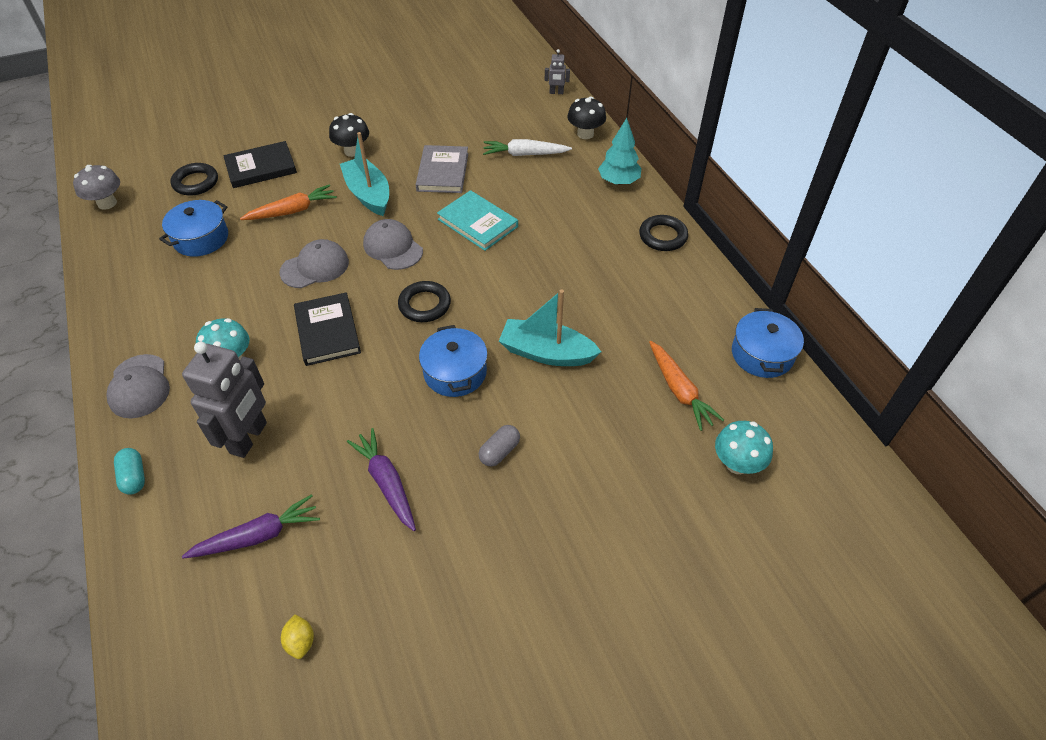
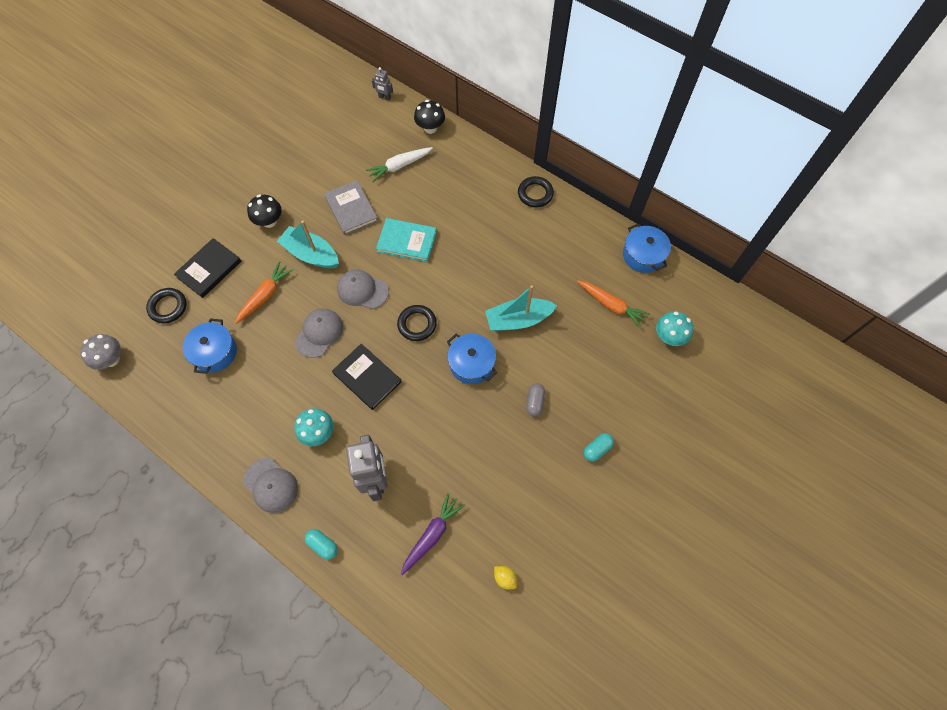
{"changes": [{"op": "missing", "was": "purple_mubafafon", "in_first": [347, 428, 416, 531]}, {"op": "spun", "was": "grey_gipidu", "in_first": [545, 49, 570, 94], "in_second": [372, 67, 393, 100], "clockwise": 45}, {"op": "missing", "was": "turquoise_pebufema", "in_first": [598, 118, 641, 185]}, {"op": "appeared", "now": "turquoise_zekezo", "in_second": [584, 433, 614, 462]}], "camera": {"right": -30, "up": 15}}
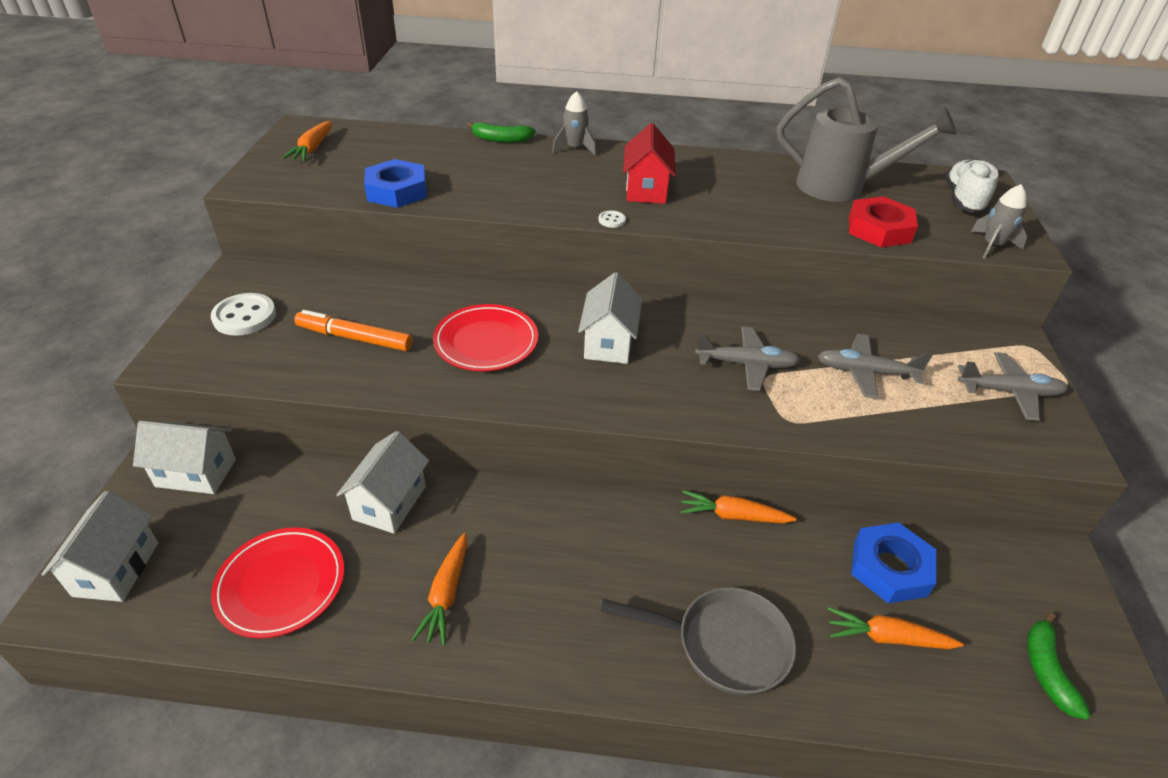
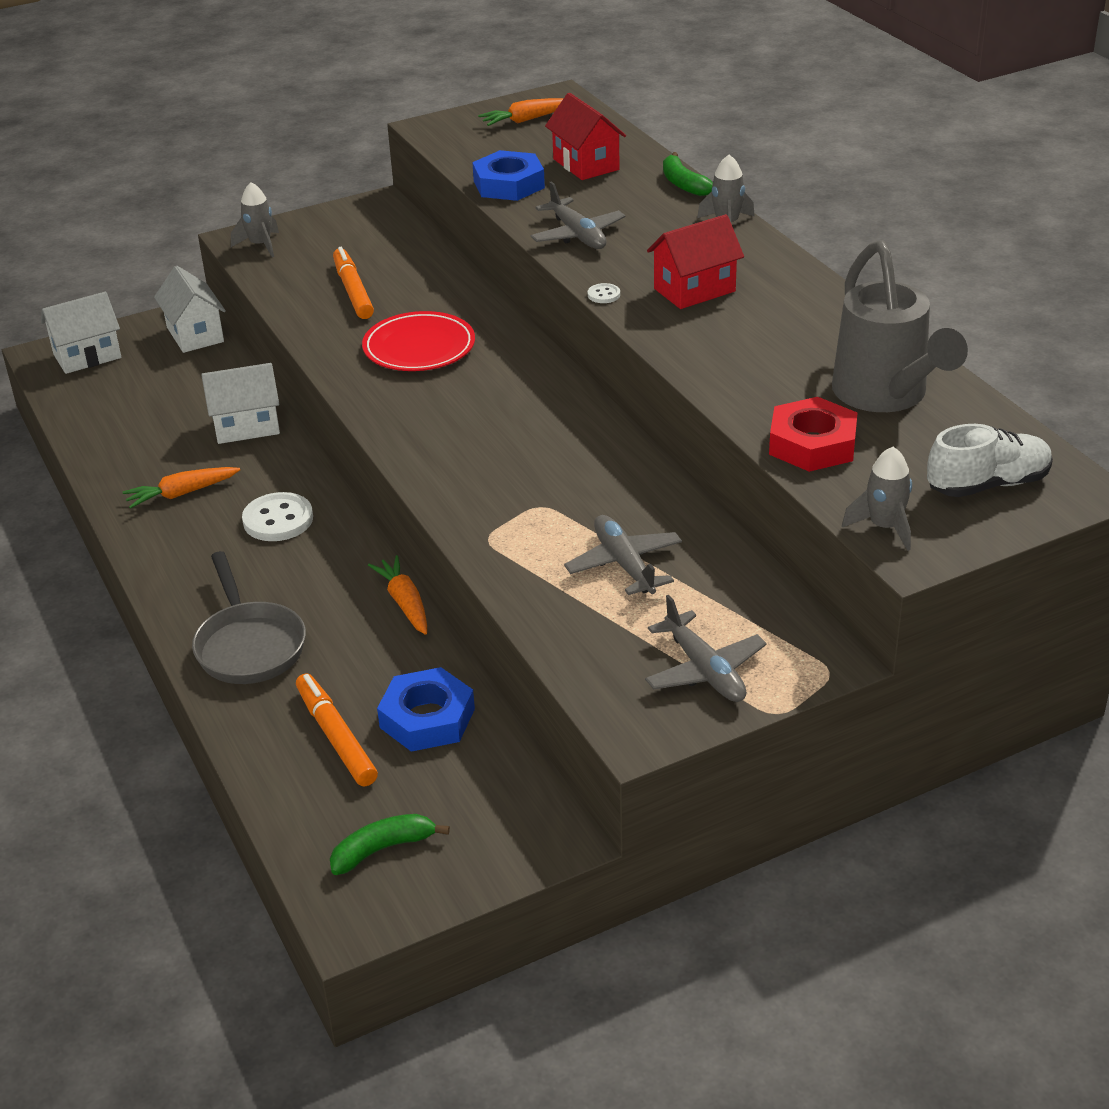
{"changes": [{"op": "relocated", "was": "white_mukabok", "in_first": [211, 293, 276, 336], "in_second": [242, 492, 313, 541]}, {"op": "missing", "was": "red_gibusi", "in_first": [211, 527, 344, 638]}, {"op": "missing", "was": "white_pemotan", "in_first": [578, 272, 642, 364]}, {"op": "relocated", "was": "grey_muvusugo", "in_first": [695, 327, 800, 391], "in_second": [531, 181, 626, 249]}, {"op": "exchanged", "was": "orange_mubafafon", "now": "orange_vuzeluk", "in_first": [827, 607, 964, 649], "in_second": [296, 673, 378, 786]}, {"op": "appeared", "now": "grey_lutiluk", "in_second": [231, 182, 279, 257]}, {"op": "appeared", "now": "red_pemotan", "in_second": [545, 93, 626, 180]}], "camera": {"right": 60, "up": -5}}
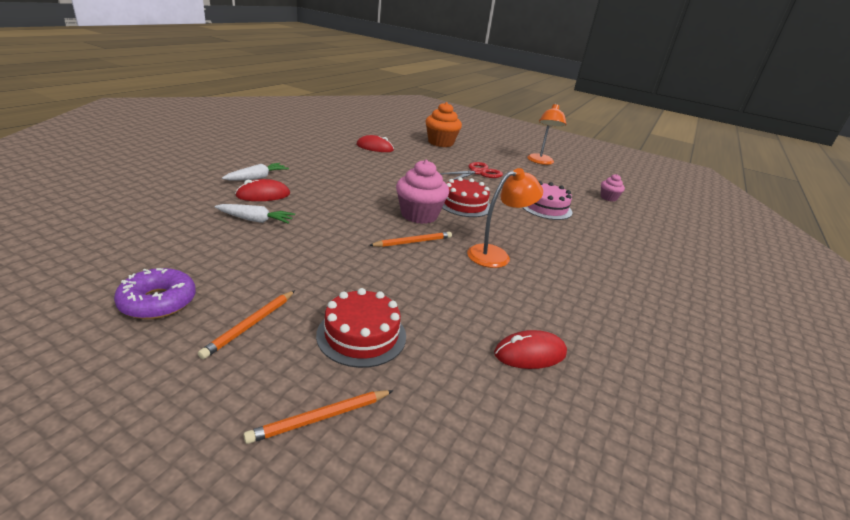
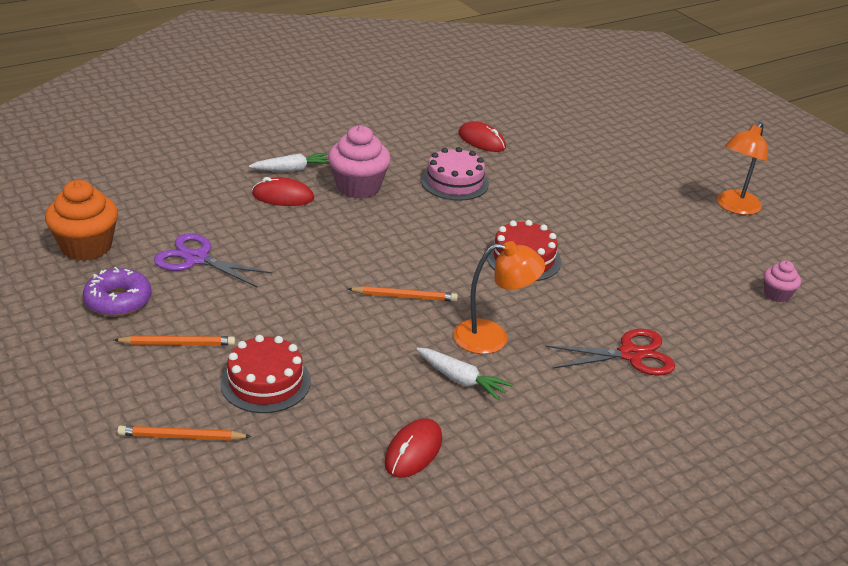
{"changes": [{"op": "spun", "was": "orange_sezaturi", "in_first": [198, 290, 295, 359], "in_second": [114, 336, 235, 346], "clockwise": -150}, {"op": "relocated", "was": "white_mubafafon", "in_first": [214, 204, 295, 224], "in_second": [416, 348, 512, 400]}, {"op": "relocated", "was": "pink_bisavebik", "in_first": [396, 160, 449, 224], "in_second": [328, 125, 391, 199]}, {"op": "relocated", "was": "orange_bisavebik", "in_first": [425, 102, 462, 147], "in_second": [45, 180, 118, 261]}, {"op": "relocated", "was": "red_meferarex", "in_first": [440, 162, 503, 182], "in_second": [545, 329, 675, 376]}, {"op": "spun", "was": "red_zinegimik", "in_first": [494, 330, 567, 369], "in_second": [384, 418, 442, 478], "clockwise": -75}, {"op": "relocated", "was": "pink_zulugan", "in_first": [522, 181, 573, 220], "in_second": [421, 147, 489, 201]}, {"op": "appeared", "now": "purple_meferarex", "in_second": [154, 233, 273, 287]}], "camera": {"right": 30, "up": 5}}
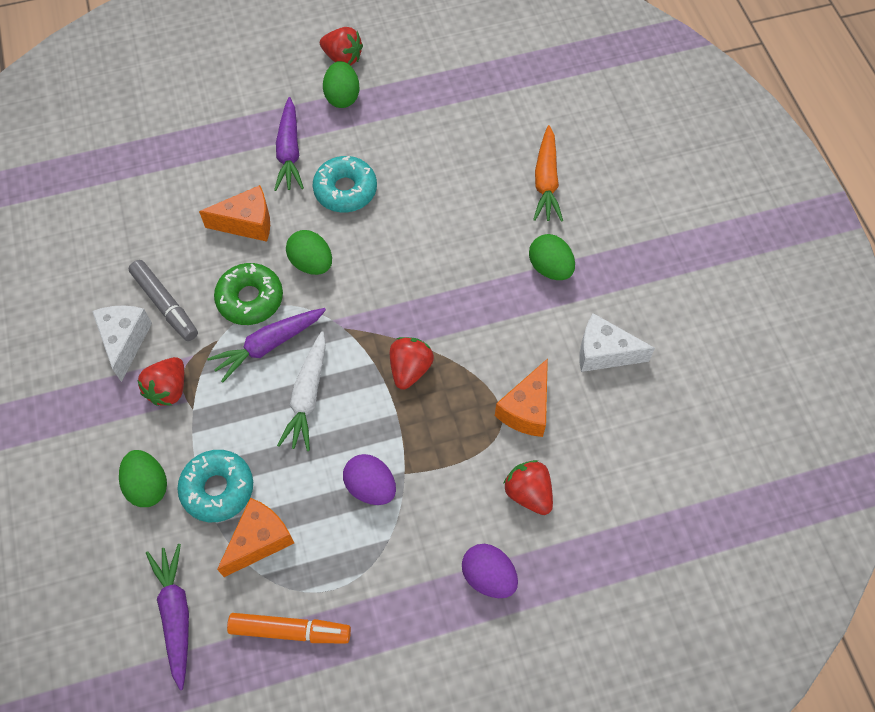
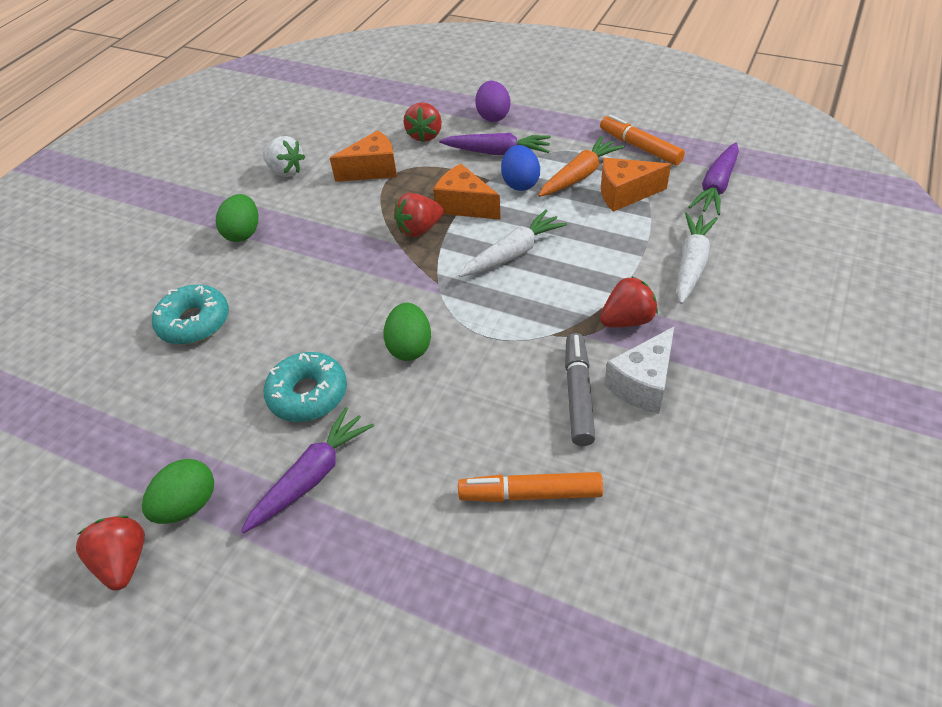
{"changes": [{"op": "exchanged", "was": "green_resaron", "now": "white_mubafafon", "in_first": [119, 450, 167, 507], "in_second": [676, 213, 718, 304]}, {"op": "relocated", "was": "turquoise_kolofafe", "in_first": [177, 450, 253, 522], "in_second": [152, 285, 229, 345]}, {"op": "relocated", "was": "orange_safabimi", "in_first": [199, 185, 270, 242], "in_second": [433, 164, 501, 220]}, {"op": "relocated", "was": "purple_mubafafon", "in_first": [207, 308, 326, 383], "in_second": [439, 133, 551, 155]}, {"op": "missing", "was": "green_kolofafe", "in_first": [214, 263, 283, 325]}, {"op": "colour", "was": "purple_resaron", "now": "blue_resaron", "in_first": [343, 454, 396, 505], "in_second": [501, 145, 540, 191]}, {"op": "relocated", "was": "orange_mubafafon", "in_first": [533, 125, 563, 222], "in_second": [538, 136, 624, 197]}, {"op": "exchanged", "was": "white_safabimi", "now": "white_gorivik", "in_first": [580, 313, 655, 372], "in_second": [262, 136, 305, 177]}, {"op": "appeared", "now": "orange_vuzeluk", "in_second": [458, 472, 603, 502]}], "camera": {"right": -135, "up": -15}}
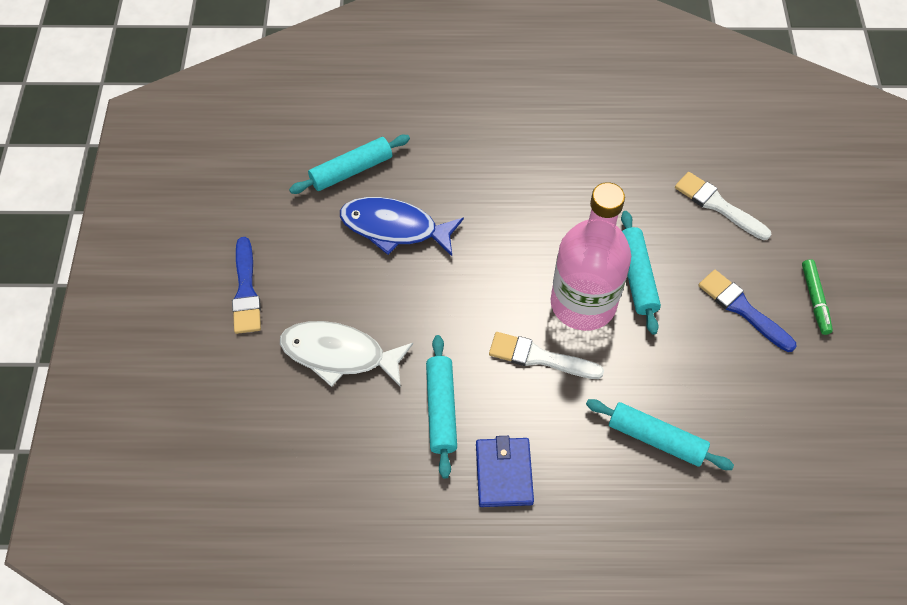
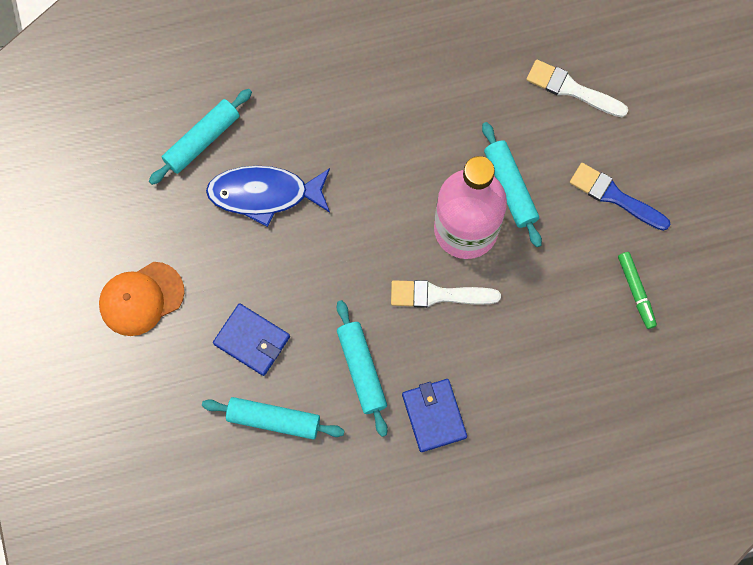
{"changes": [{"op": "exchanged", "was": "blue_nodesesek", "now": "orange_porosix", "in_first": [232, 237, 261, 334], "in_second": [99, 262, 185, 336]}, {"op": "exchanged", "was": "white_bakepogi", "now": "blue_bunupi", "in_first": [280, 321, 413, 387], "in_second": [213, 303, 290, 376]}, {"op": "relocated", "was": "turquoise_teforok", "in_first": [586, 399, 734, 470], "in_second": [202, 397, 345, 439]}, {"op": "relocated", "was": "green_vuzeluk", "in_first": [802, 259, 833, 335], "in_second": [618, 252, 657, 329]}], "camera": {"right": -15, "up": 15}}
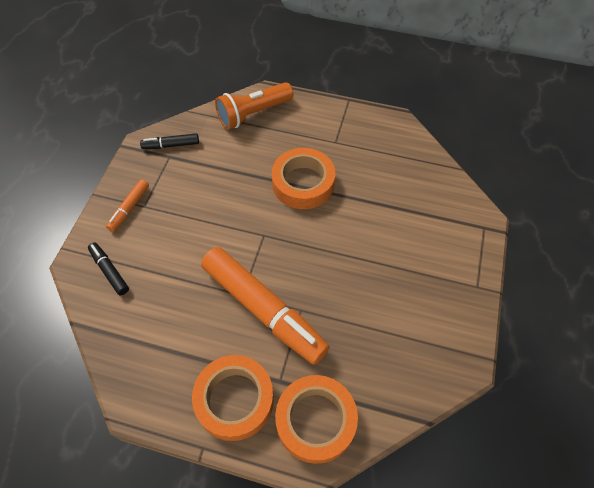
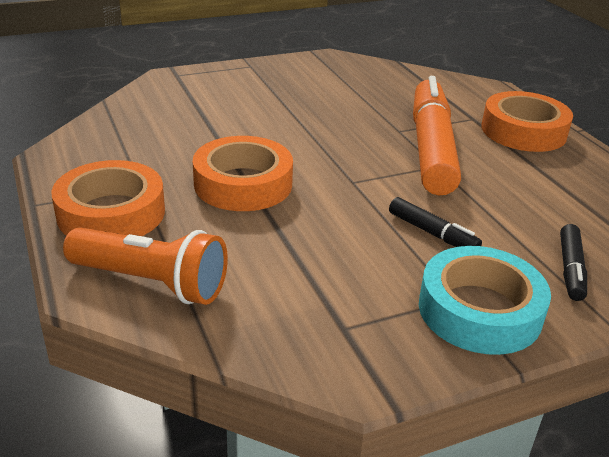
{"changes": [{"op": "exchanged", "was": "orange_vuzeluk", "now": "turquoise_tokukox", "in_first": [106, 179, 149, 232], "in_second": [419, 246, 551, 355]}, {"op": "relocated", "was": "black_vuzeluk", "in_first": [140, 133, 199, 149], "in_second": [389, 197, 482, 247]}, {"op": "relocated", "was": "orange_tokukox", "in_first": [275, 375, 358, 464], "in_second": [51, 160, 165, 236]}], "camera": {"right": -130, "up": -25}}
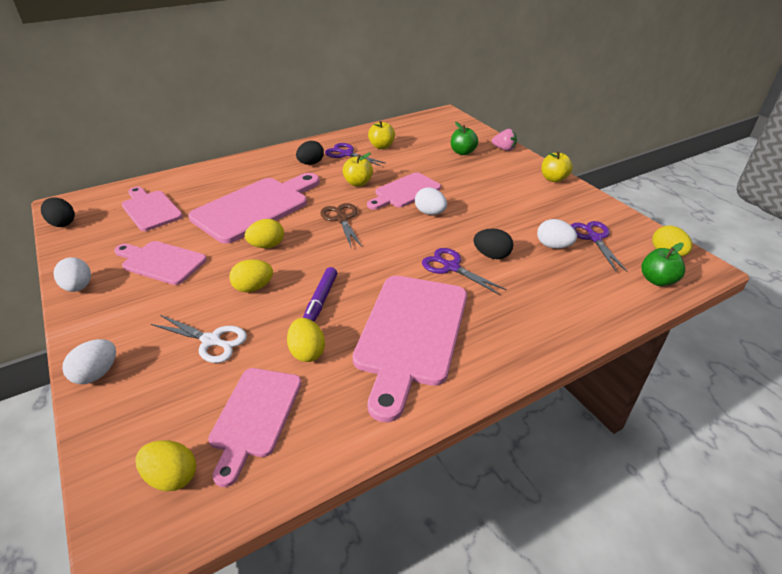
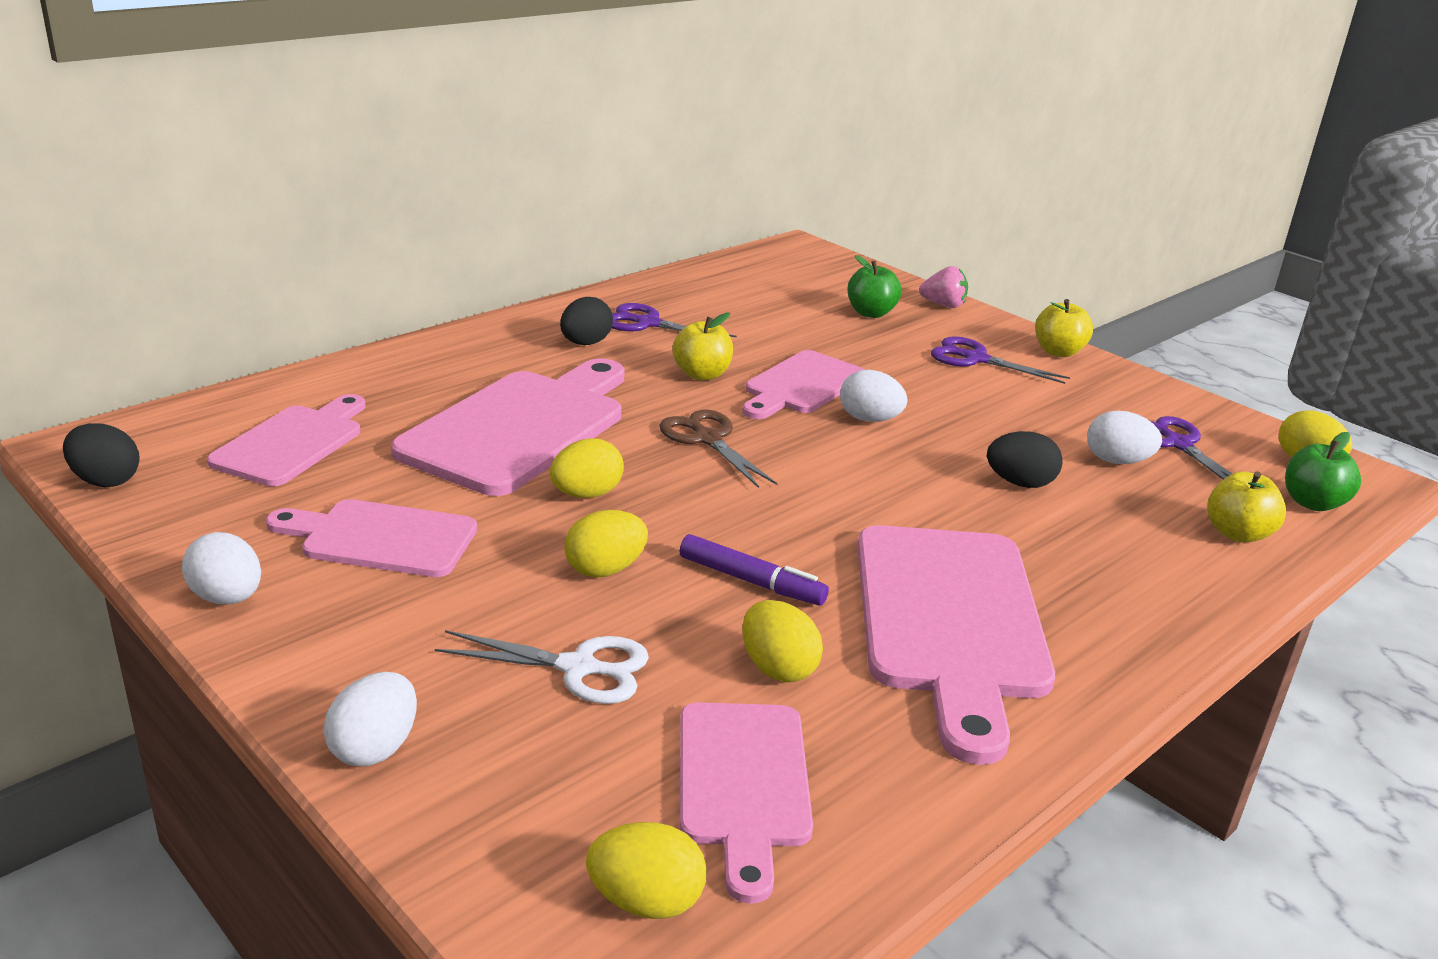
{"changes": [{"op": "spun", "was": "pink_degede", "in_first": [122, 187, 183, 231], "in_second": [207, 394, 366, 486], "clockwise": 75}, {"op": "spun", "was": "purple_vuzeluk", "in_first": [303, 267, 337, 322], "in_second": [680, 534, 829, 606], "clockwise": -60}, {"op": "relocated", "was": "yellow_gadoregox", "in_first": [368, 121, 395, 149], "in_second": [1207, 472, 1286, 542]}, {"op": "relocated", "was": "purple_meferarex", "in_first": [422, 248, 507, 295], "in_second": [931, 336, 1070, 384]}], "camera": {"right": -15, "up": -10}}
